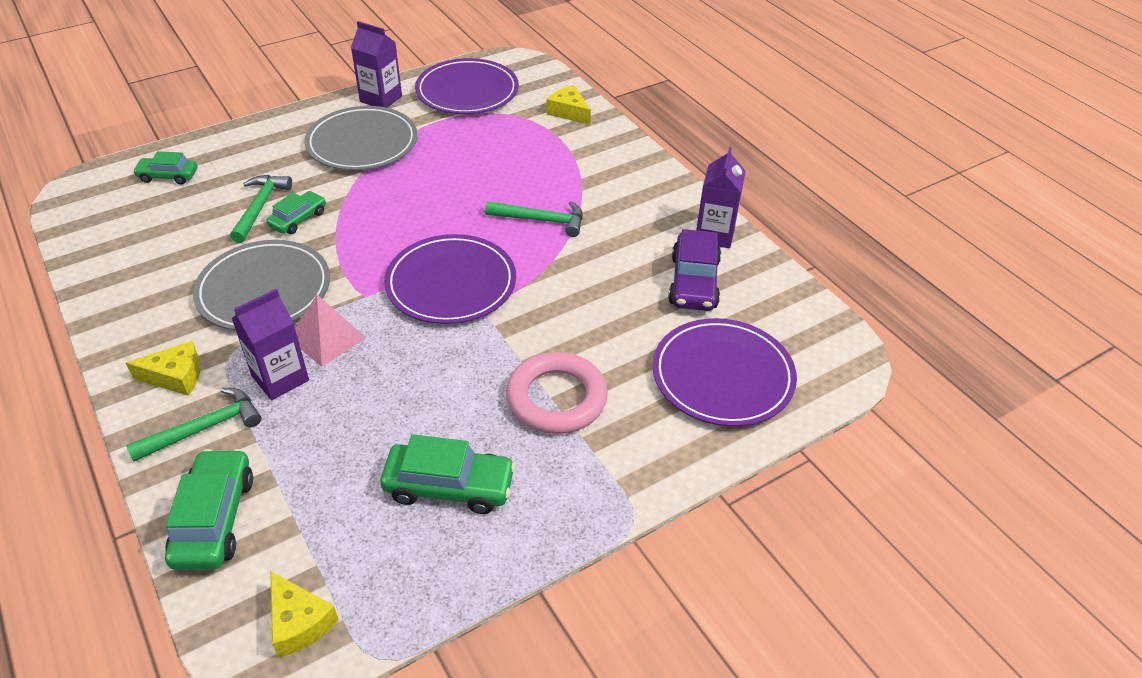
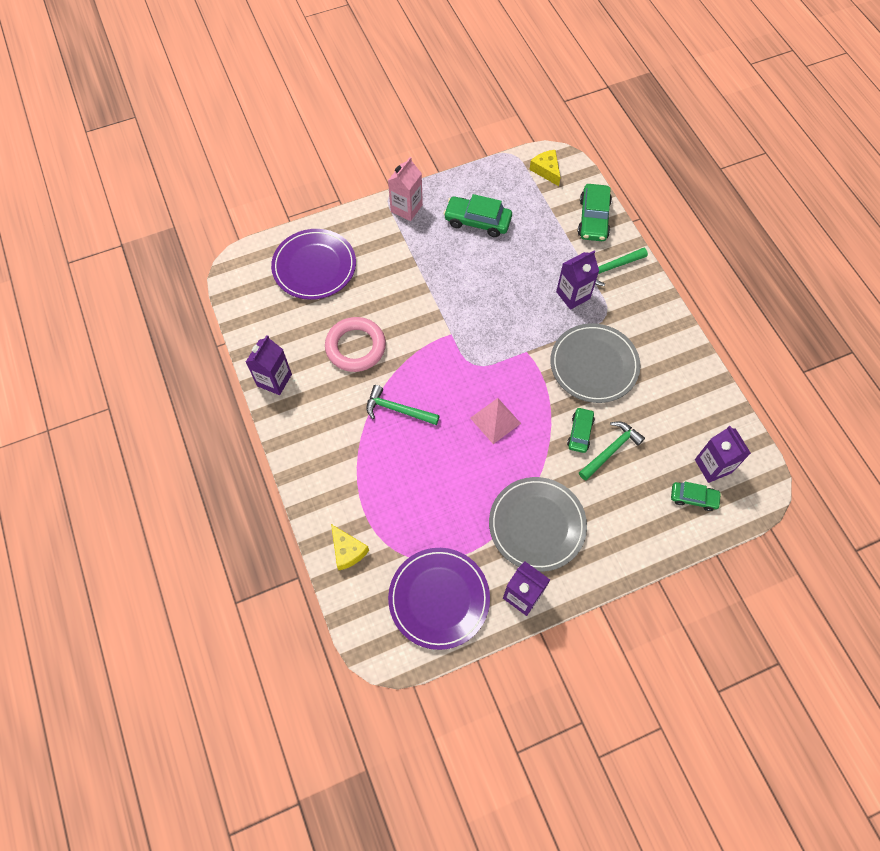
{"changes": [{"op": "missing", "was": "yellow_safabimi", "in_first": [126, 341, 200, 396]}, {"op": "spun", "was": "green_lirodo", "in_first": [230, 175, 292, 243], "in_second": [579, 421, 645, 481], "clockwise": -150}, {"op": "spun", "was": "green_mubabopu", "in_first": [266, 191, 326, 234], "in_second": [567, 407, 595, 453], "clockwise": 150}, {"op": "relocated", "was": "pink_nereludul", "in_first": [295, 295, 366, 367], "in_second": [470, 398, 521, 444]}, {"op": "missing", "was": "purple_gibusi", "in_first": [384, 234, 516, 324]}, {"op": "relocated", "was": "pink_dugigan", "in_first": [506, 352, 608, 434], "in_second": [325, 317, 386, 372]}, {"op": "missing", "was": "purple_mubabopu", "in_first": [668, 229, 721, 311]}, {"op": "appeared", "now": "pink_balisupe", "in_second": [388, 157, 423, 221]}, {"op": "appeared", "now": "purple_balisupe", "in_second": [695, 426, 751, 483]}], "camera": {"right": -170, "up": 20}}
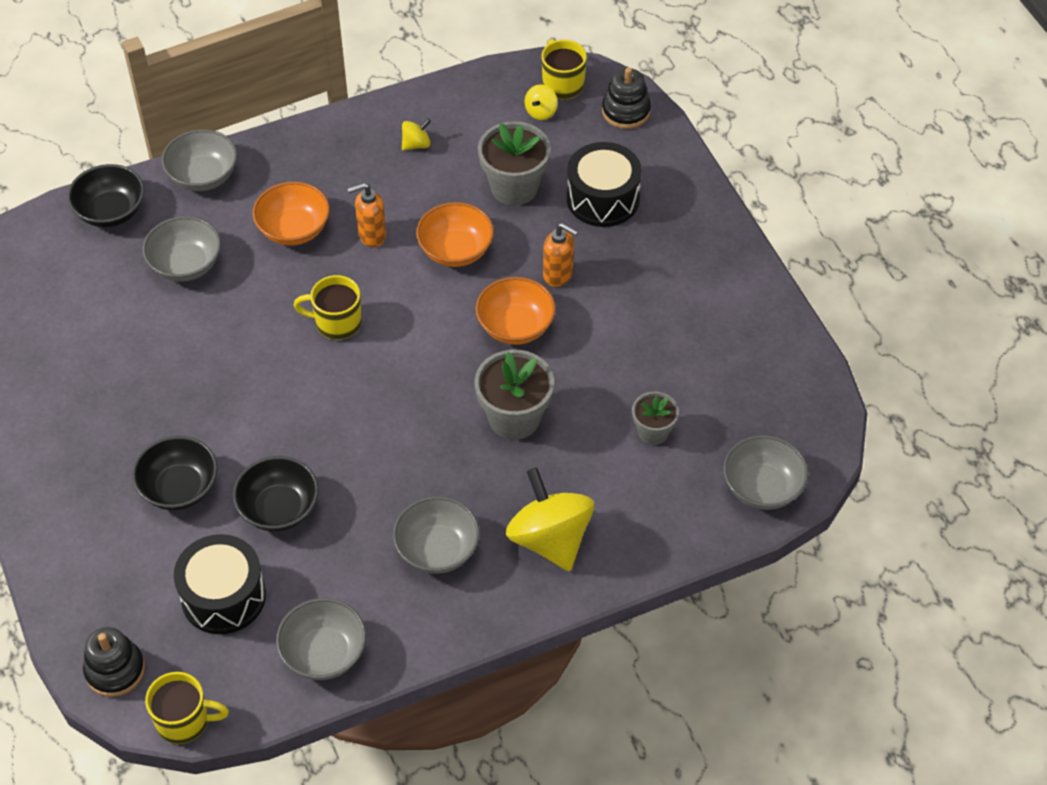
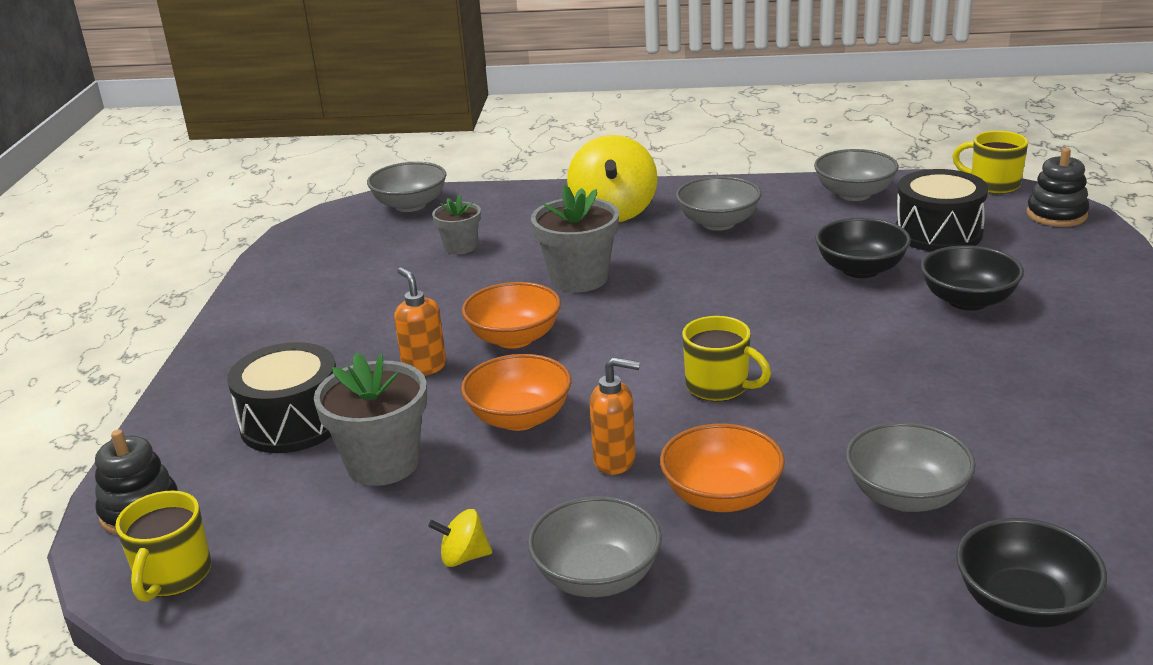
{"changes": [{"op": "relocated", "was": "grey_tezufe", "in_first": [162, 129, 237, 191], "in_second": [528, 496, 662, 597]}, {"op": "missing", "was": "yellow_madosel", "in_first": [525, 84, 558, 120]}], "camera": {"right": -150, "up": -25}}
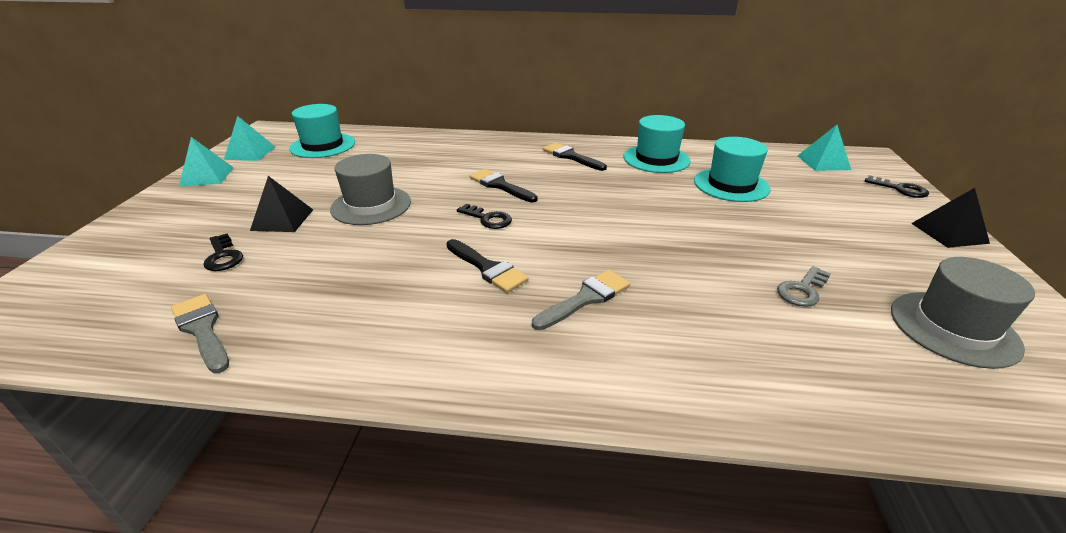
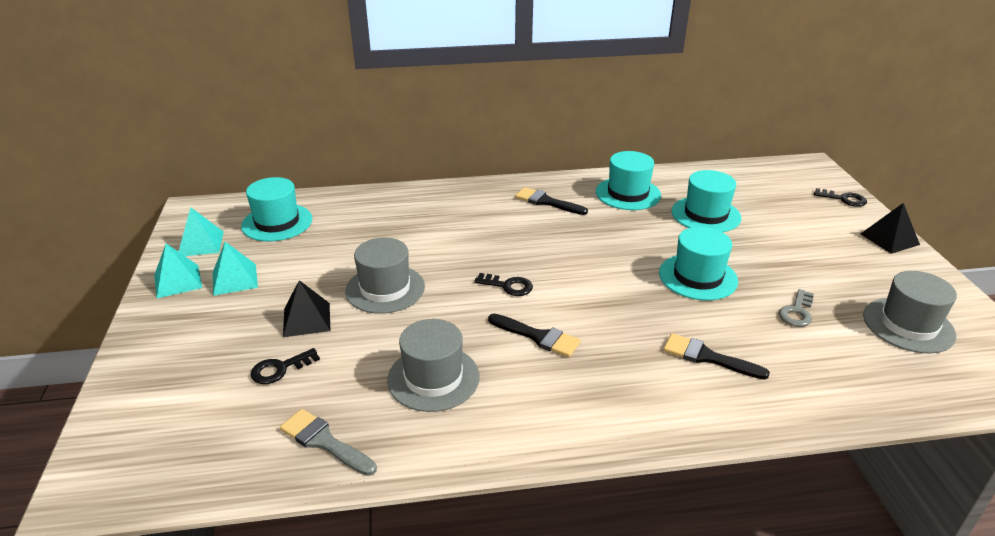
{"changes": [{"op": "spun", "was": "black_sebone", "in_first": [203, 233, 243, 271], "in_second": [251, 348, 320, 384], "clockwise": 105}, {"op": "relocated", "was": "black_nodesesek", "in_first": [470, 169, 538, 202], "in_second": [663, 333, 770, 379]}, {"op": "missing", "was": "grey_nodesesek", "in_first": [532, 270, 630, 330]}, {"op": "relocated", "was": "turquoise_nereludul", "in_first": [798, 125, 851, 171], "in_second": [213, 242, 258, 296]}, {"op": "appeared", "now": "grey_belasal", "in_second": [387, 319, 480, 412]}, {"op": "appeared", "now": "turquoise_belasal", "in_second": [659, 227, 738, 301]}], "camera": {"right": -15, "up": 0}}
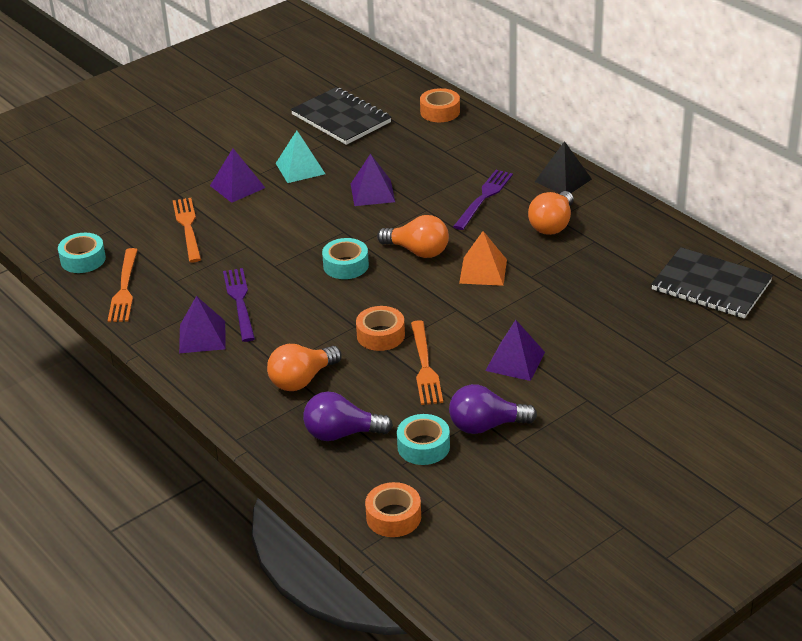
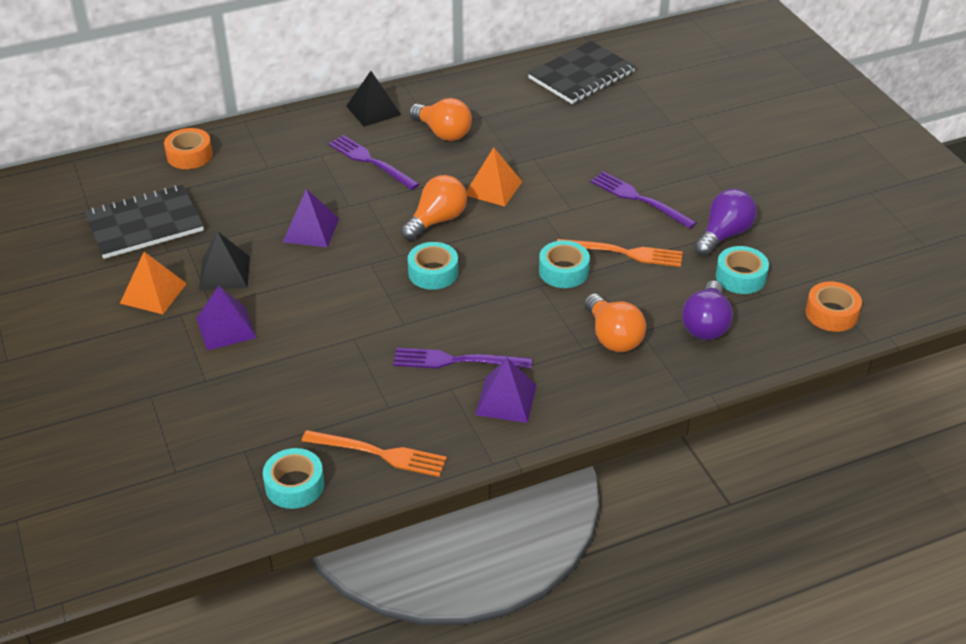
{"changes": [{"op": "missing", "was": "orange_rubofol", "in_first": [173, 198, 201, 262]}, {"op": "colour", "was": "turquoise_nereludul", "now": "black_nereludul", "in_first": [276, 131, 325, 183], "in_second": [199, 231, 250, 290]}, {"op": "colour", "was": "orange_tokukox", "now": "turquoise_tokukox", "in_first": [356, 306, 405, 351], "in_second": [539, 240, 590, 288]}, {"op": "spun", "was": "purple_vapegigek", "in_first": [449, 384, 537, 434], "in_second": [694, 189, 757, 256], "clockwise": -150}, {"op": "exchanged", "was": "purple_nereludul", "now": "purple_rubofol", "in_first": [485, 320, 545, 381], "in_second": [591, 171, 697, 229]}, {"op": "appeared", "now": "orange_nereludul", "in_second": [120, 252, 187, 314]}], "camera": {"right": -75, "up": 5}}
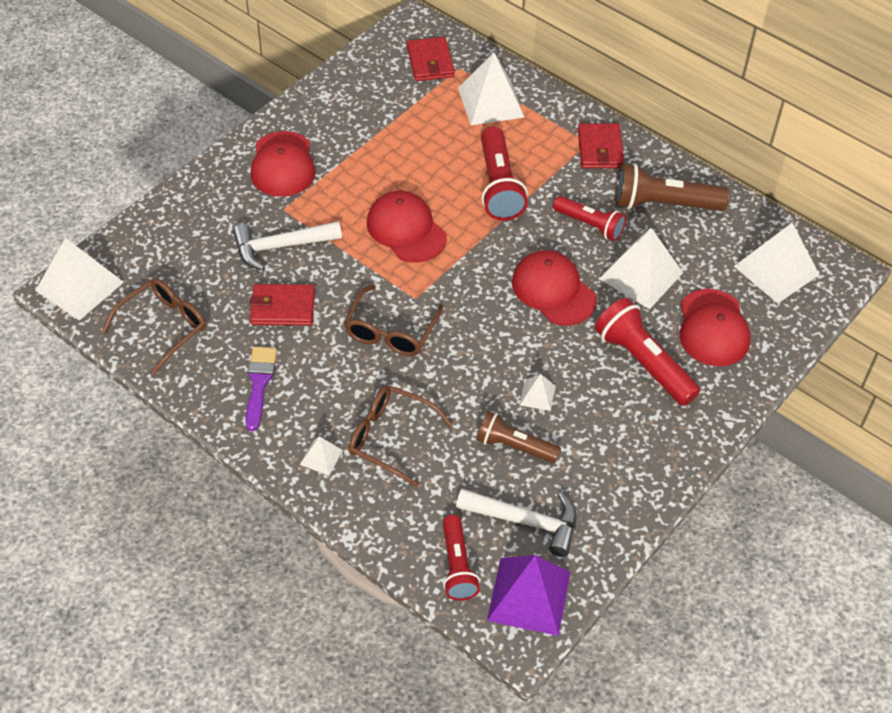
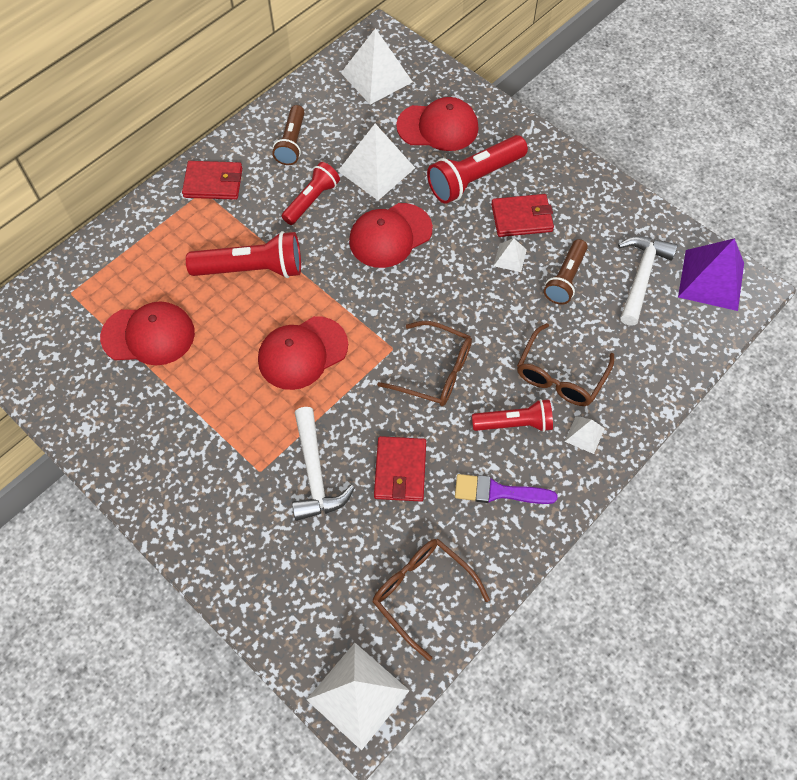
{"changes": [{"op": "relocated", "was": "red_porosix", "in_first": [251, 131, 316, 197], "in_second": [100, 302, 195, 365]}, {"op": "relocated", "was": "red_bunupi", "in_first": [407, 37, 455, 81], "in_second": [491, 194, 554, 237]}, {"op": "relocated", "was": "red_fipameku", "in_first": [443, 515, 480, 601], "in_second": [472, 399, 553, 432]}, {"op": "missing", "was": "white_nereludul", "in_first": [458, 53, 524, 125]}, {"op": "size", "was": "brown_fipameku", "in_first": [615, 163, 729, 211], "in_second": [272, 105, 305, 165], "ratio": 0.65}], "camera": {"right": -85, "up": 10}}
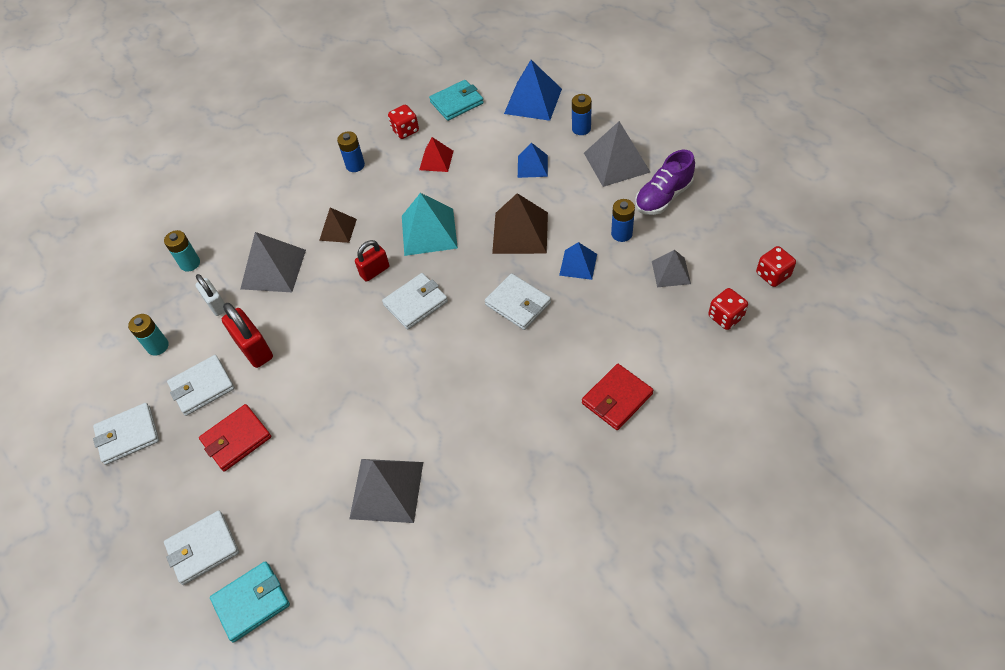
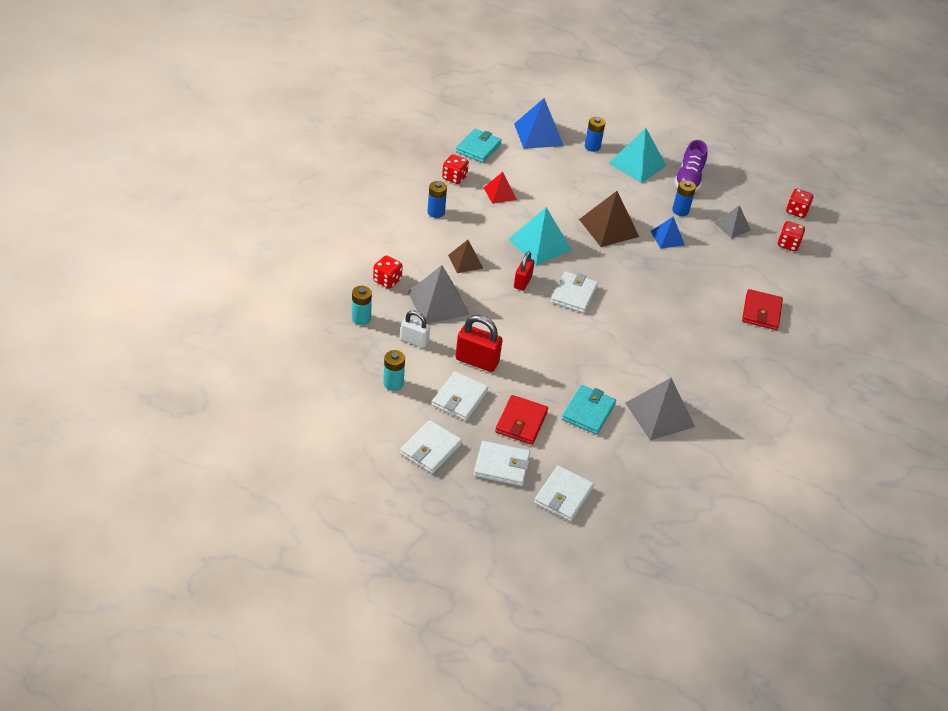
{"changes": [{"op": "relocated", "was": "turquoise_bunupi", "in_first": [210, 561, 290, 642], "in_second": [562, 385, 616, 435]}, {"op": "relocated", "was": "white_bunupi", "in_first": [485, 274, 551, 330], "in_second": [474, 441, 530, 486]}, {"op": "missing", "was": "blue_nereludul", "in_first": [518, 143, 548, 178]}, {"op": "colour", "was": "grey_nereludul", "now": "turquoise_nereludul", "in_first": [584, 121, 650, 187], "in_second": [609, 128, 667, 183]}, {"op": "appeared", "now": "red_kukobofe", "in_second": [373, 255, 403, 289]}], "camera": {"right": -40, "up": -10}}
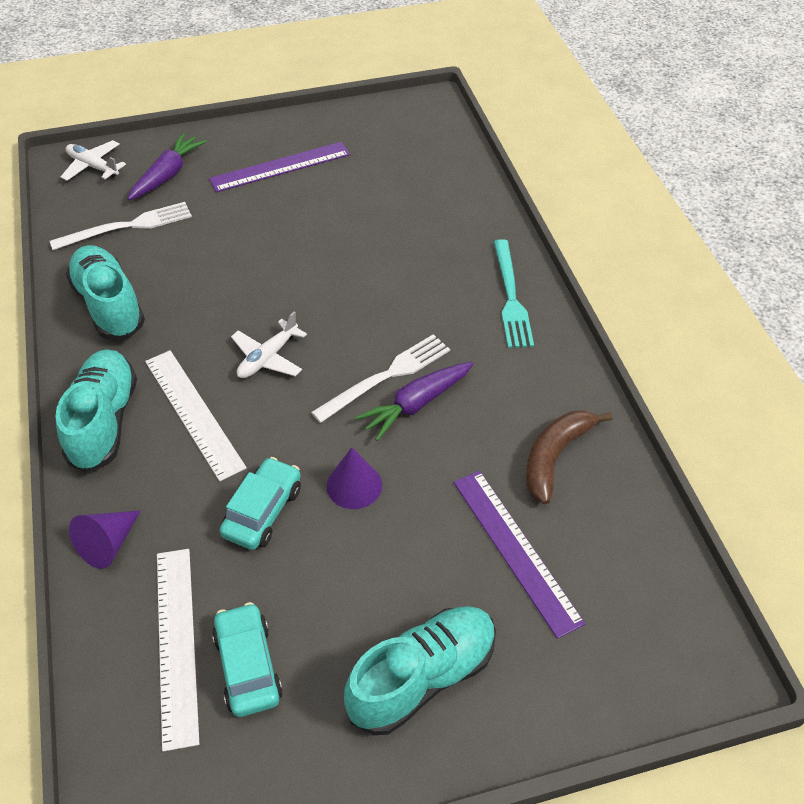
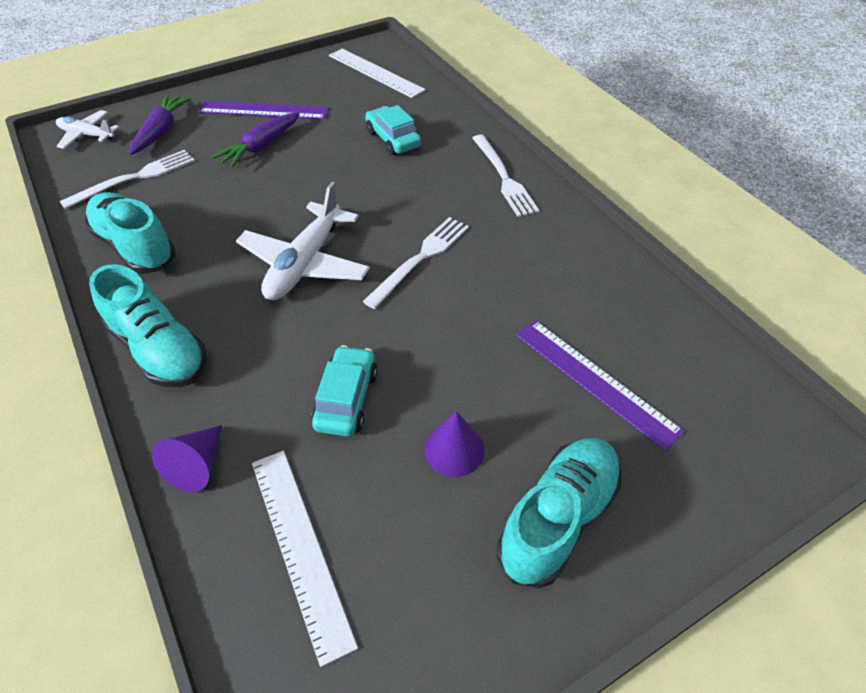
{"changes": [{"op": "spun", "was": "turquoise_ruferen", "in_first": [56, 349, 137, 473], "in_second": [89, 264, 207, 387], "clockwise": 150}, {"op": "relocated", "was": "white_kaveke", "in_first": [145, 350, 247, 481], "in_second": [329, 48, 426, 98]}, {"op": "spun", "was": "purple_kaveke", "in_first": [209, 142, 350, 192], "in_second": [199, 101, 329, 120], "clockwise": 45}, {"op": "relocated", "was": "turquoise_mubabopu", "in_first": [212, 602, 283, 717], "in_second": [365, 105, 421, 156]}, {"op": "size", "was": "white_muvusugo", "in_first": [231, 312, 307, 378], "in_second": [236, 182, 370, 300], "ratio": 1.71}, {"op": "relocated", "was": "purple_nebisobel", "in_first": [326, 447, 382, 509], "in_second": [424, 411, 485, 477]}, {"op": "relocated", "was": "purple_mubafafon", "in_first": [355, 362, 473, 441], "in_second": [212, 113, 300, 168]}, {"op": "colour", "was": "turquoise_rubofol", "now": "white_rubofol", "in_first": [494, 239, 534, 348], "in_second": [472, 134, 539, 217]}, {"op": "missing", "was": "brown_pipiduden", "in_first": [526, 410, 613, 504]}], "camera": {"right": -15, "up": 0}}
